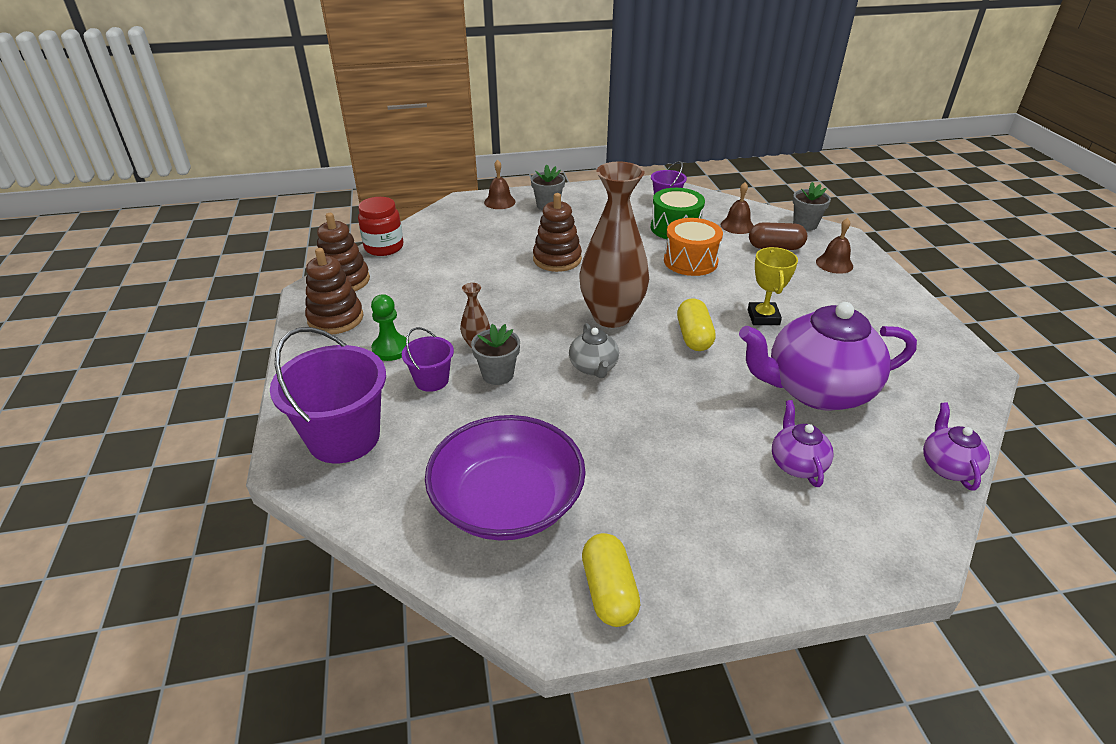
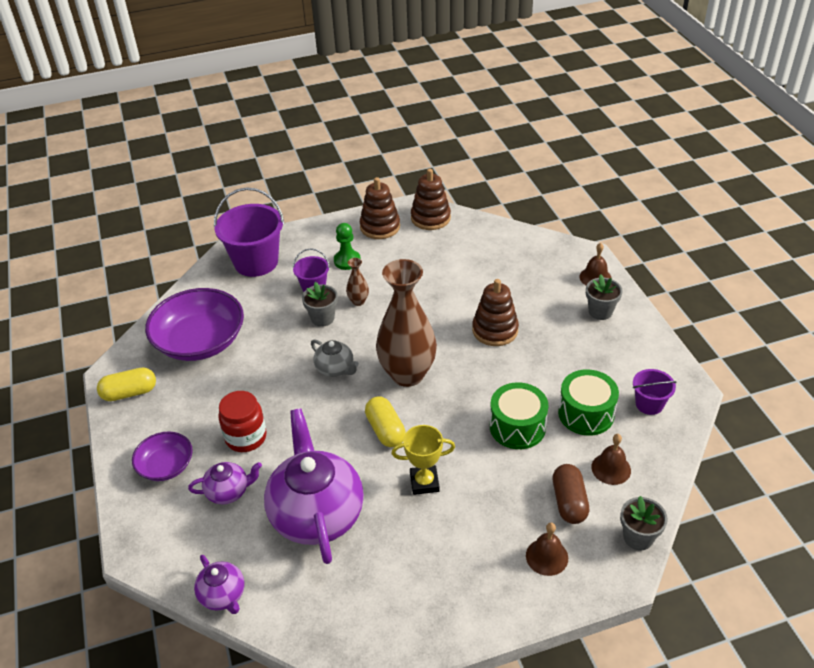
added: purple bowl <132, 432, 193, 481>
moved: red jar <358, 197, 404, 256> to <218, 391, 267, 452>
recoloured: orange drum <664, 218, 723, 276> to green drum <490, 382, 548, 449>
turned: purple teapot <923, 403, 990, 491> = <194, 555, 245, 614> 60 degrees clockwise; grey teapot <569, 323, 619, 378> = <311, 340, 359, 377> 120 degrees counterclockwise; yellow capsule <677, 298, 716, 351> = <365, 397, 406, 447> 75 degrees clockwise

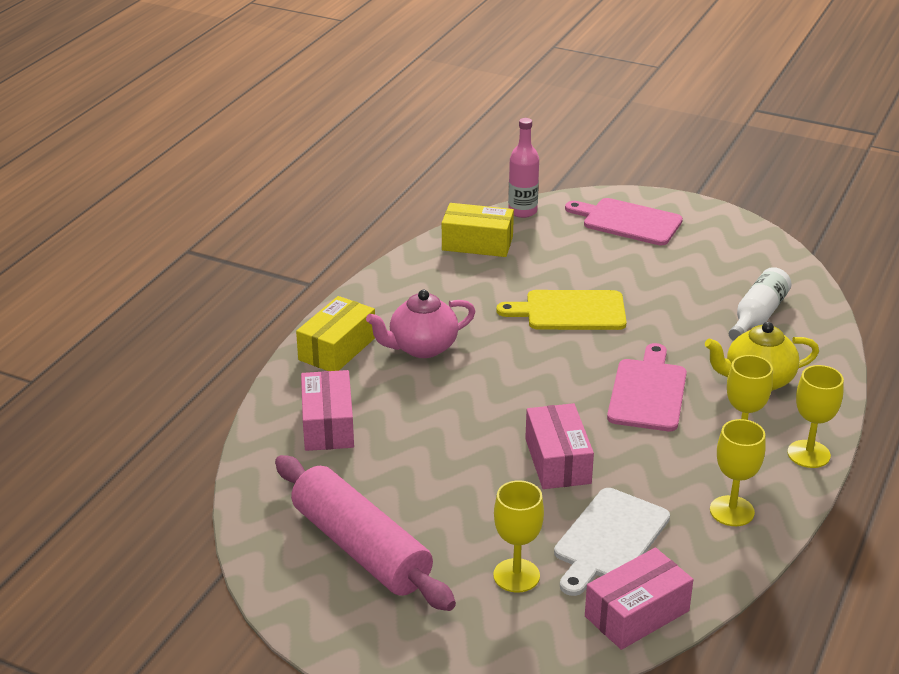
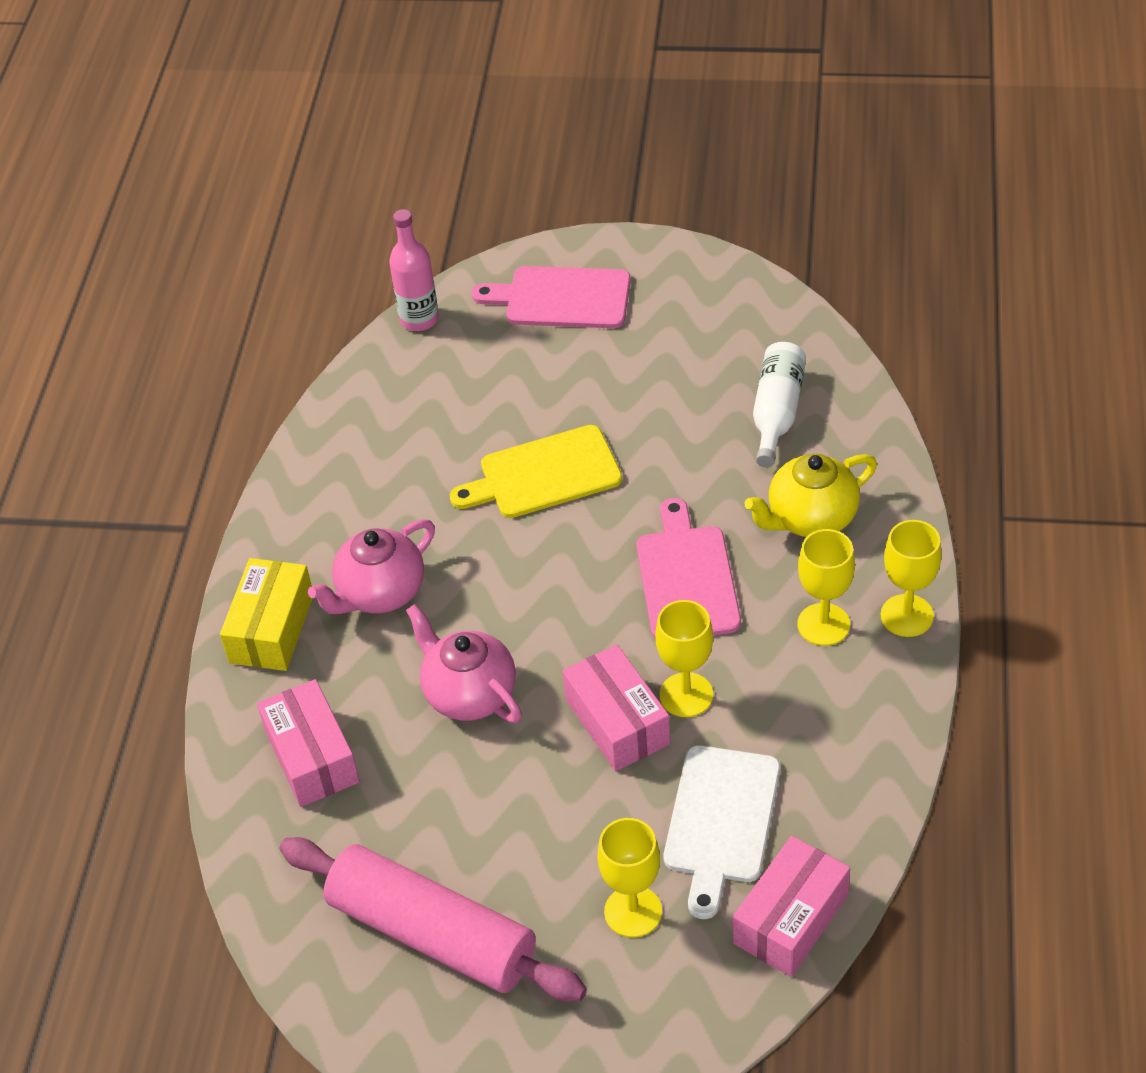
removed: yellow box <442, 203, 514, 257>
added: pink teapot <406, 604, 522, 723>
moved: yellow goblet <710, 419, 766, 526> to <655, 600, 713, 717>

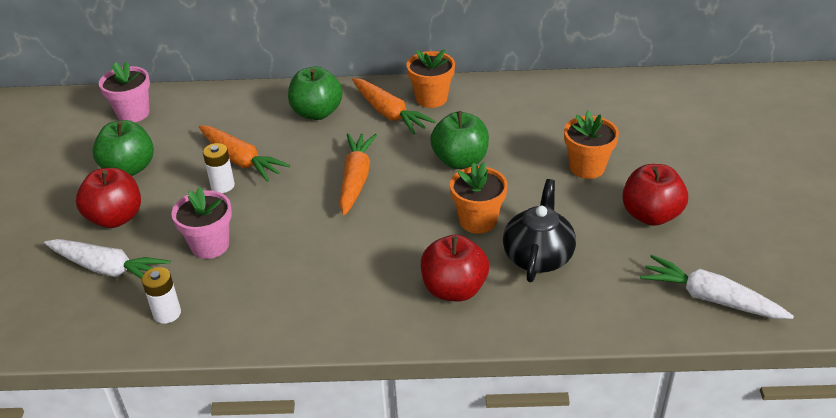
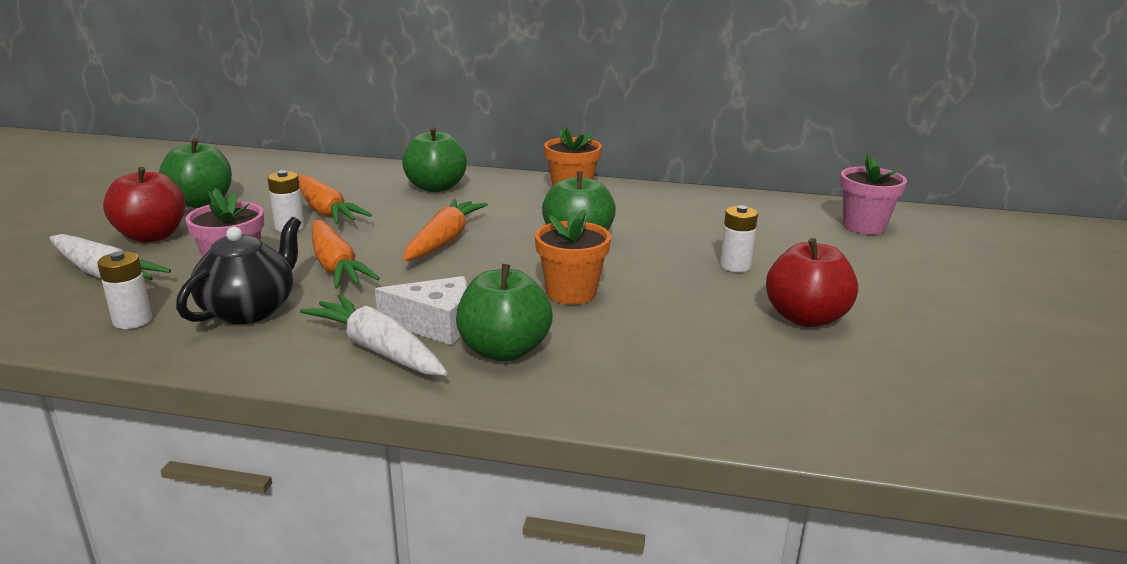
added: white cheese <375, 276, 467, 345>
moved: black teapot <503, 179, 576, 282> to <176, 217, 301, 324>; white carrot <640, 255, 794, 319> to <300, 294, 447, 376>; orange carrot <352, 78, 436, 135> to <312, 220, 380, 289>; pink flower pot <99, 62, 150, 122> to <840, 153, 907, 234>
replaced: orange flower pot <564, 111, 619, 179> to white battery <720, 205, 758, 272>
recoloured: red apple <421, 235, 489, 301> to green apple <456, 264, 553, 362>

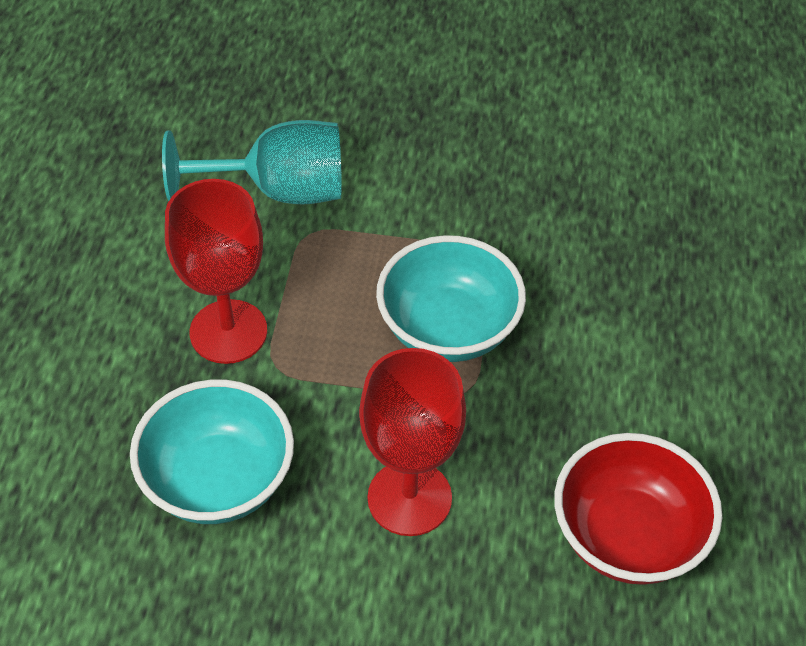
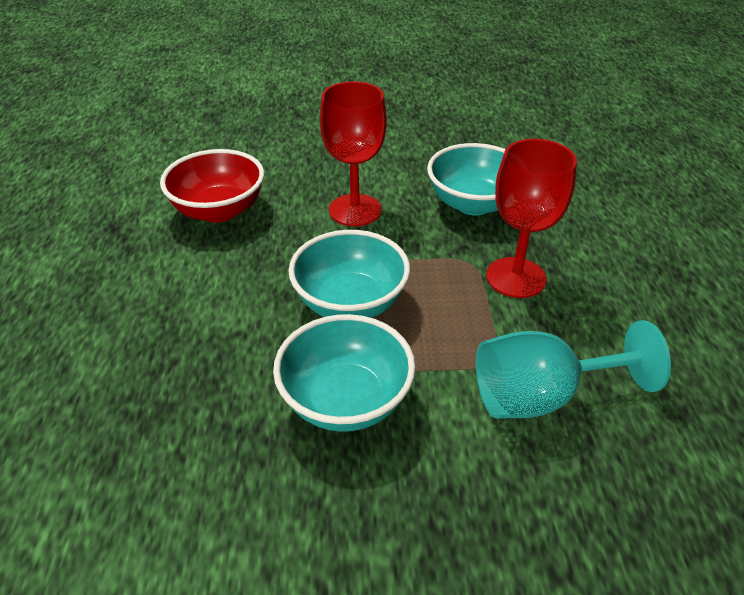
added: turquoise bowl <273, 314, 416, 432>

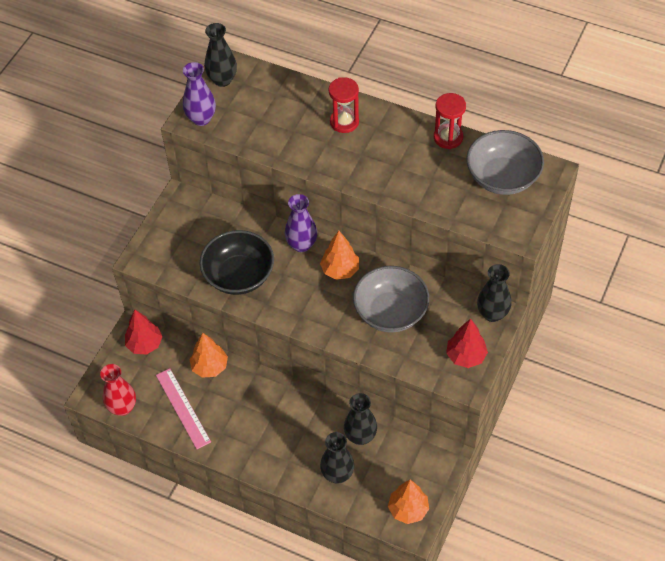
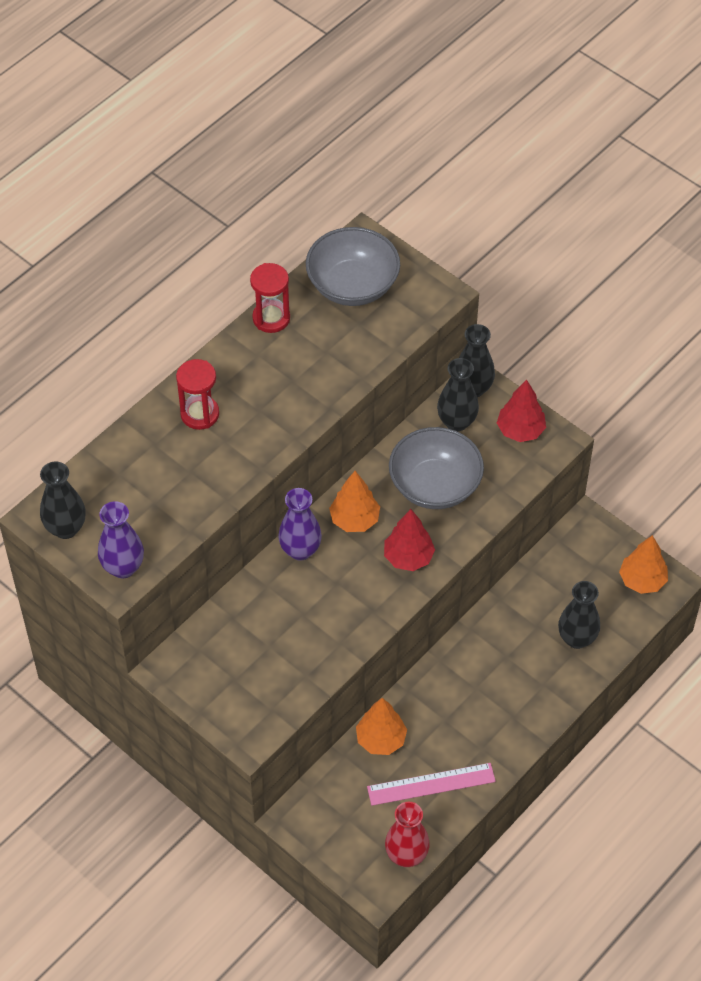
removed: black bowl <200, 230, 274, 295>
moved: red tree <125, 310, 162, 355> to <384, 509, 435, 571>; black vase <344, 393, 377, 445> to <437, 358, 479, 432>

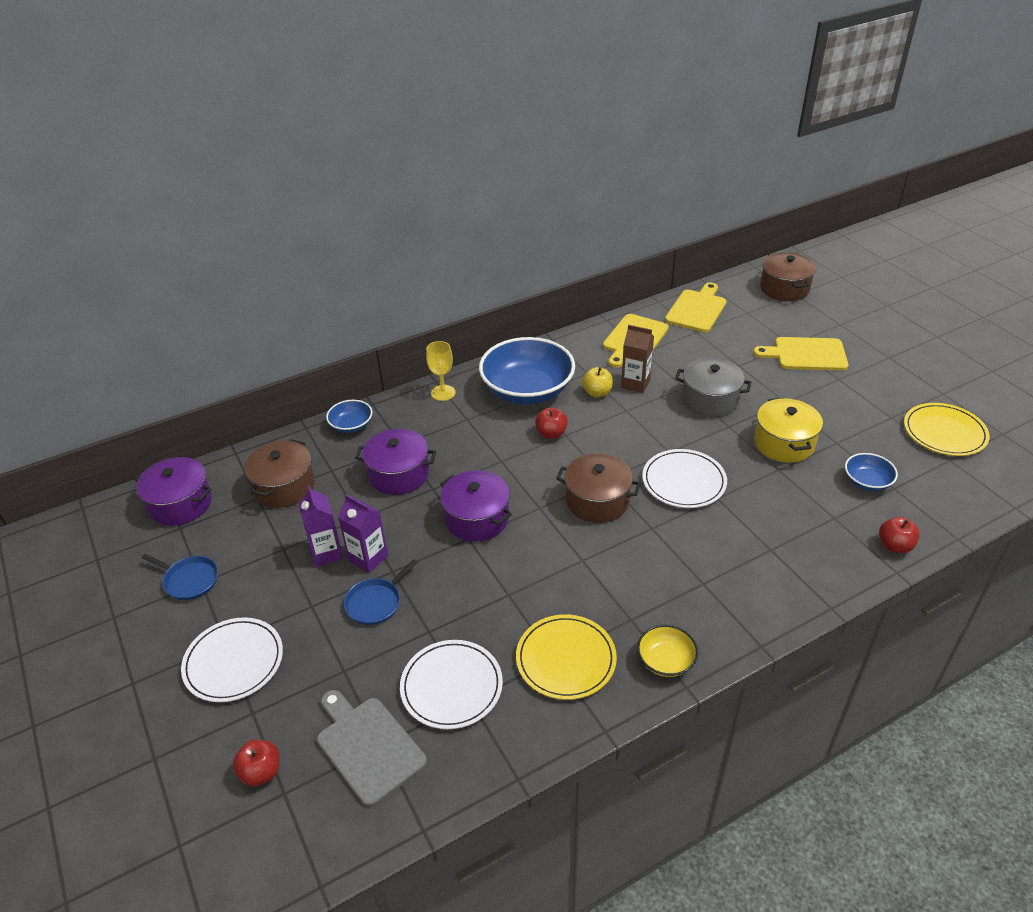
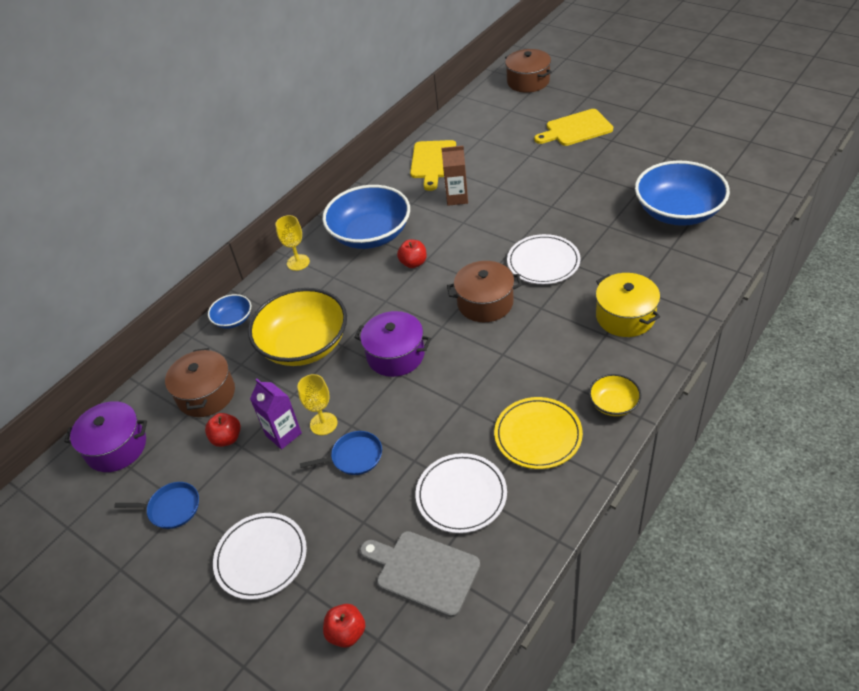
removed: yellow apple <582, 367, 613, 397>; yellow cutting board <665, 282, 726, 332>; grey pot <675, 358, 751, 417>; yellow plate <904, 403, 990, 456>
moved: red apple <879, 517, 920, 553> to <205, 413, 241, 447>; yellow pot <754, 398, 823, 463> to <596, 273, 660, 337>
replaced: purple pot <355, 429, 436, 495> to yellow bowl <248, 288, 347, 366>; purple carton <338, 494, 388, 573> to yellow goblet <297, 374, 337, 435>
turned: blue pan <344, 559, 418, 625> = <300, 431, 382, 475> 120 degrees counterclockwise
resized: blue bowl <845, 453, 898, 491> = <635, 161, 730, 226> x2.15

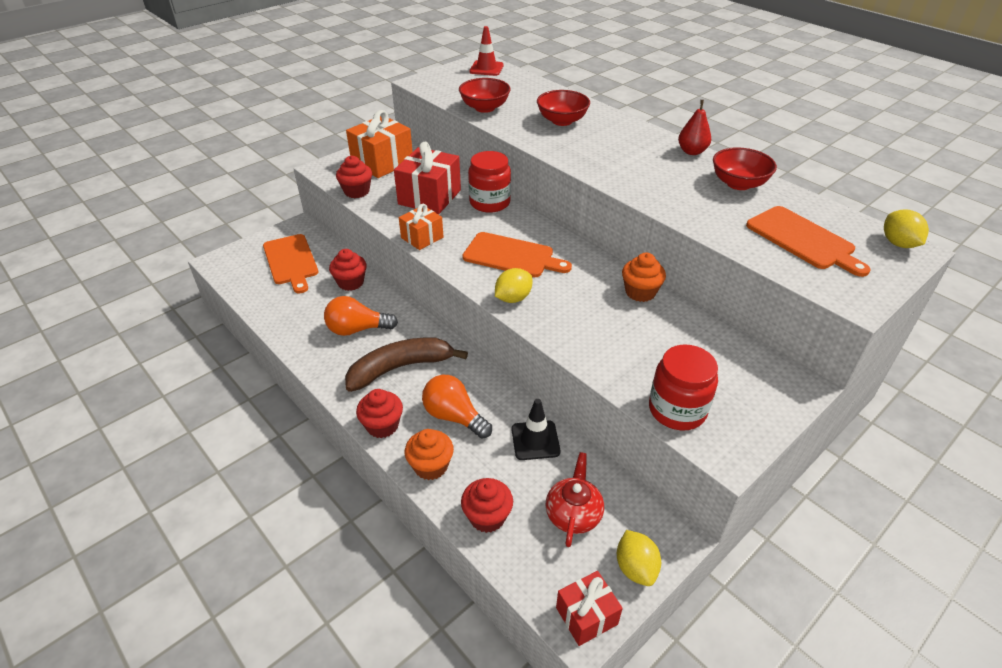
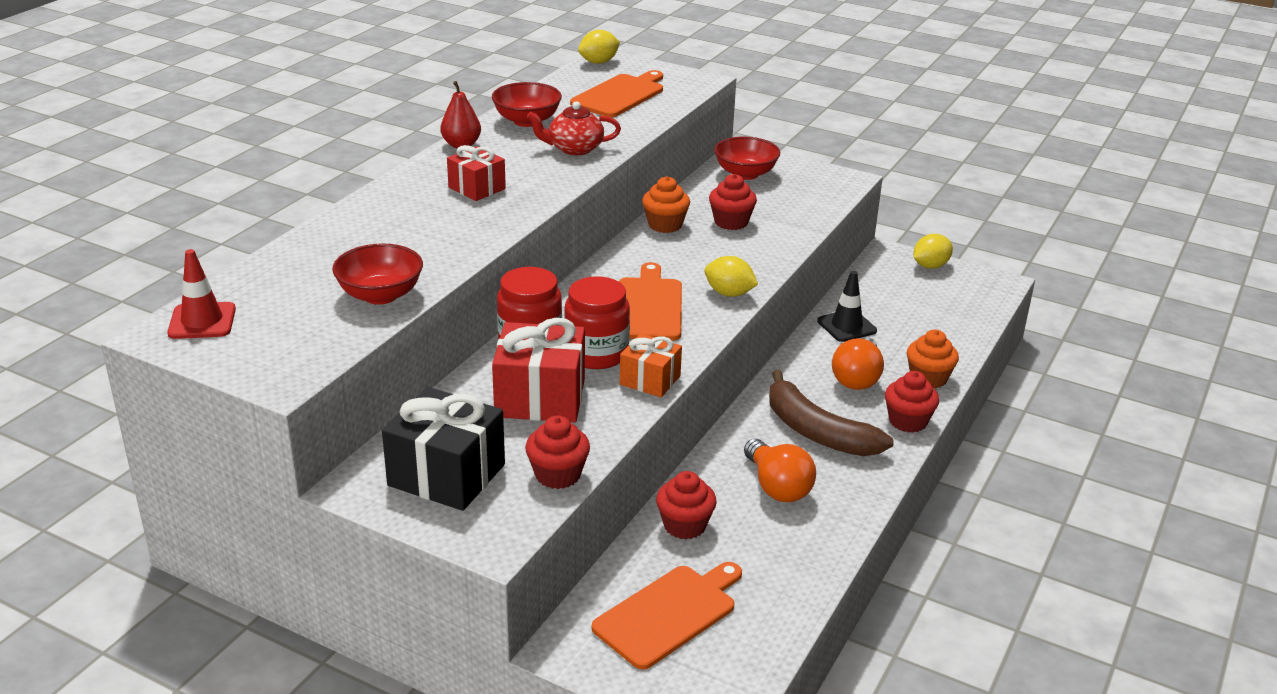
moved: red gift <556, 571, 623, 646> to <447, 145, 506, 201>; red teapot <545, 452, 604, 547> to <527, 101, 621, 155>; red jar <649, 344, 718, 431> to <565, 276, 630, 369>; red cupcake <461, 478, 513, 533> to <709, 174, 757, 230>; red bowl <537, 90, 590, 126> to <714, 137, 780, 180>
recoloured: orange gift <346, 110, 413, 178> to black gift <382, 387, 505, 511>

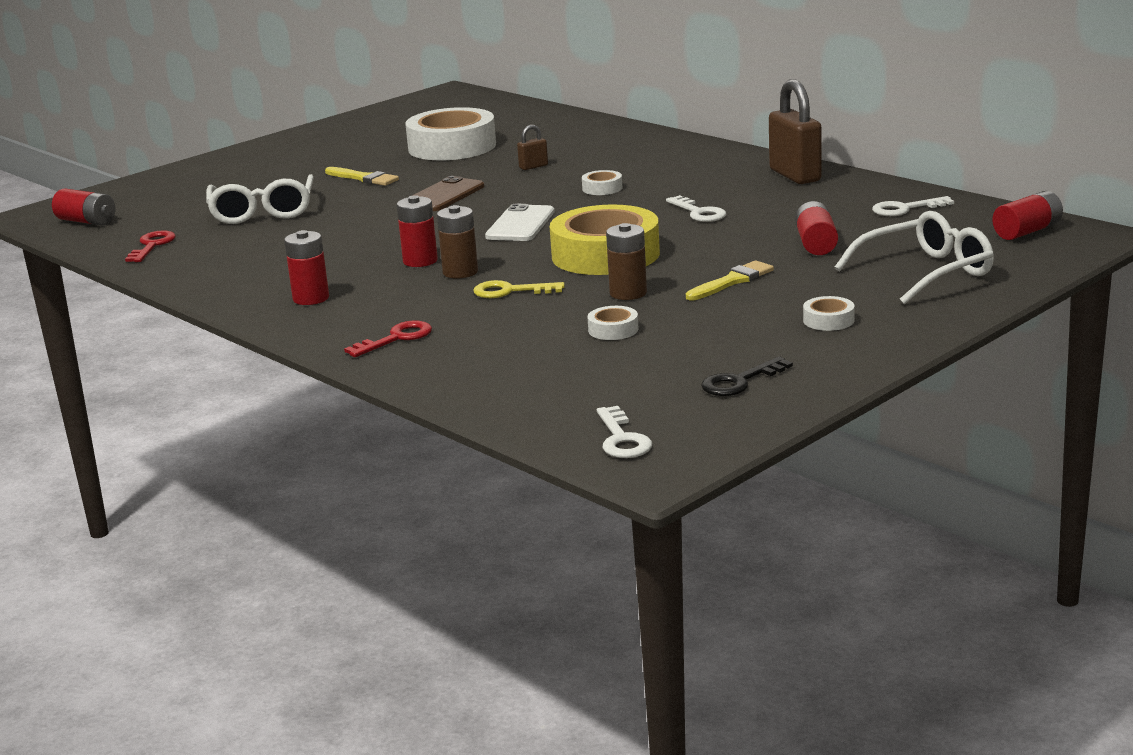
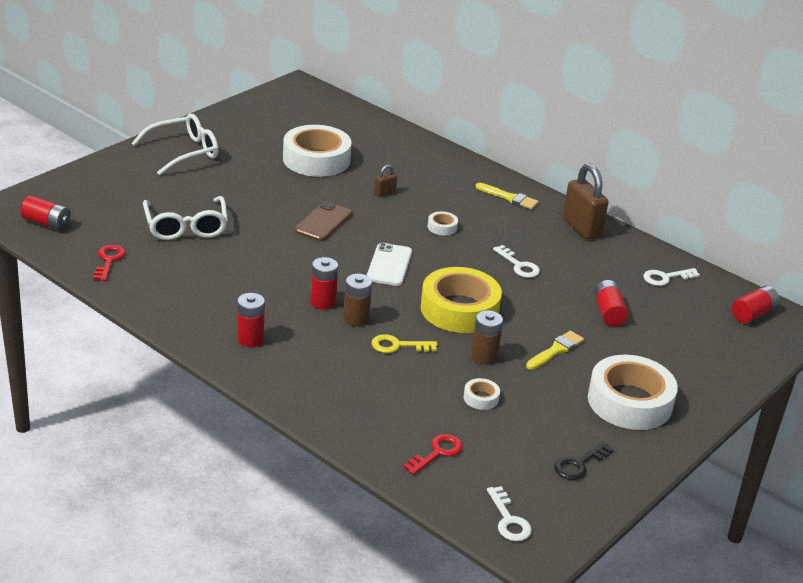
moved: white glasses <835, 211, 994, 305> to <131, 114, 218, 175>; red key <344, 320, 432, 357> to <403, 434, 463, 475>; yellow brush <325, 167, 399, 186> to <476, 183, 539, 209>
resized: white tape <803, 296, 855, 331> = <588, 355, 678, 430> x2.41

